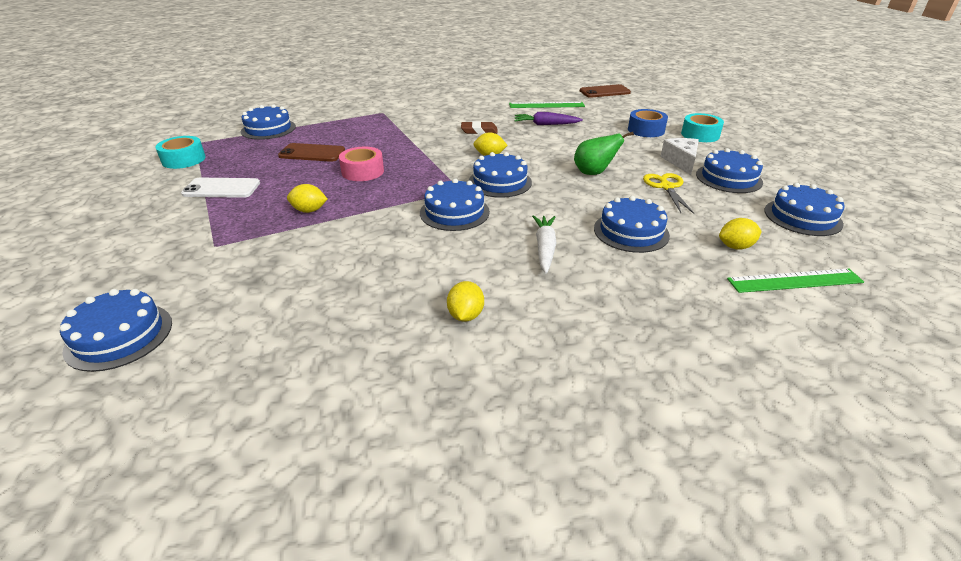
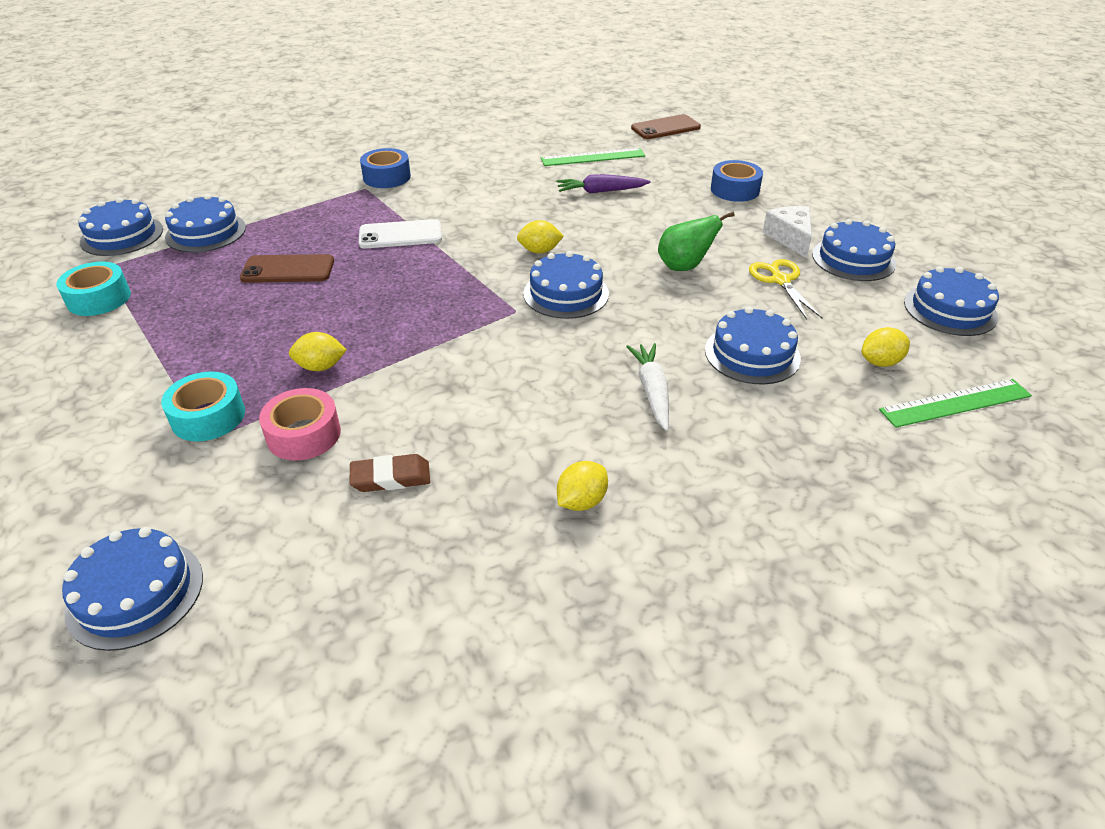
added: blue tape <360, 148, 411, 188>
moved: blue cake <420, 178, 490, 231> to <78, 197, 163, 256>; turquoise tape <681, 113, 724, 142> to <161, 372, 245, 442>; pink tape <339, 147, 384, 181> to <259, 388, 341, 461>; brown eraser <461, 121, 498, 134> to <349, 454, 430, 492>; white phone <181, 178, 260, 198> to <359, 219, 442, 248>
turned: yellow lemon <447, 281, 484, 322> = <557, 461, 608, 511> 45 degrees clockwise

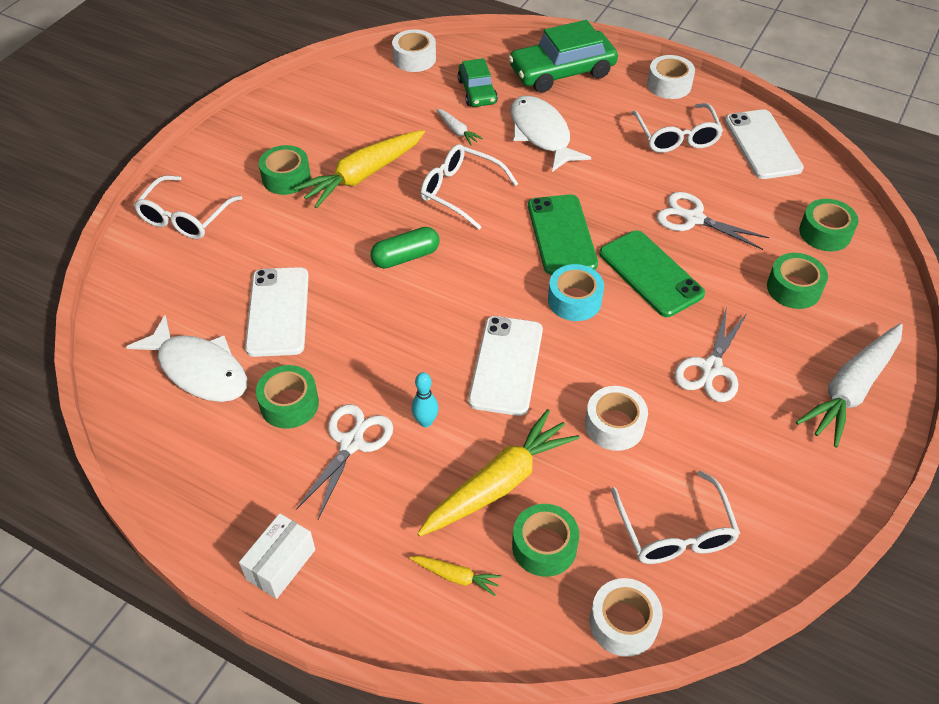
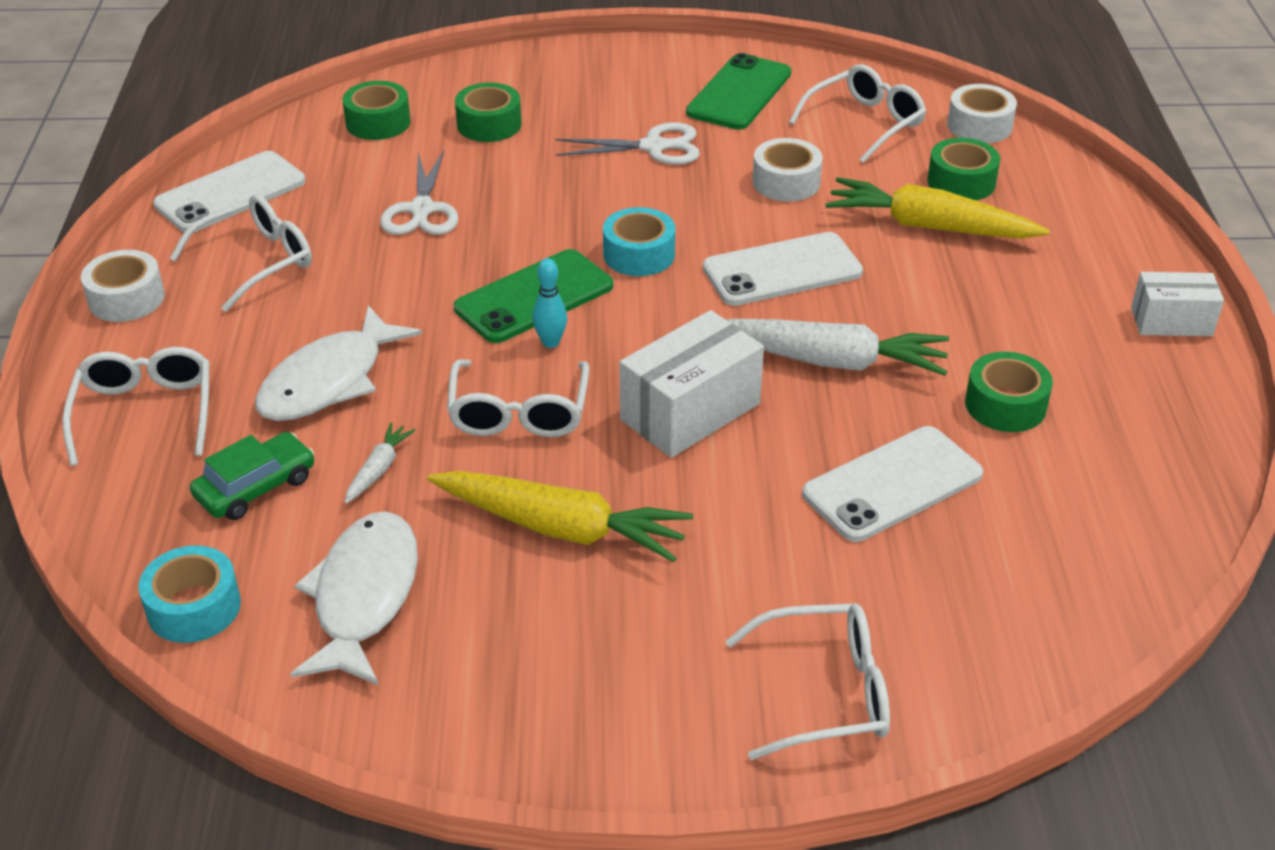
removed: green tape <259, 145, 311, 195>; white scissors <296, 404, 393, 519>; yellow carrot <410, 556, 502, 596>
moved: white fish <126, 315, 247, 402> to <290, 511, 418, 686>; turquoise bowling pin <412, 372, 438, 427> to <532, 258, 567, 348>; green phone <599, 230, 705, 317> to <686, 53, 791, 130>; white carrot <796, 323, 903, 447> to <727, 319, 949, 376>
replaced: green car <508, 20, 618, 93> to white glasses <62, 347, 210, 466>; green capsule <370, 227, 440, 269> to white box <619, 310, 764, 458>
recoloured: white tape <392, 29, 436, 72> to turquoise tape <138, 545, 241, 643>

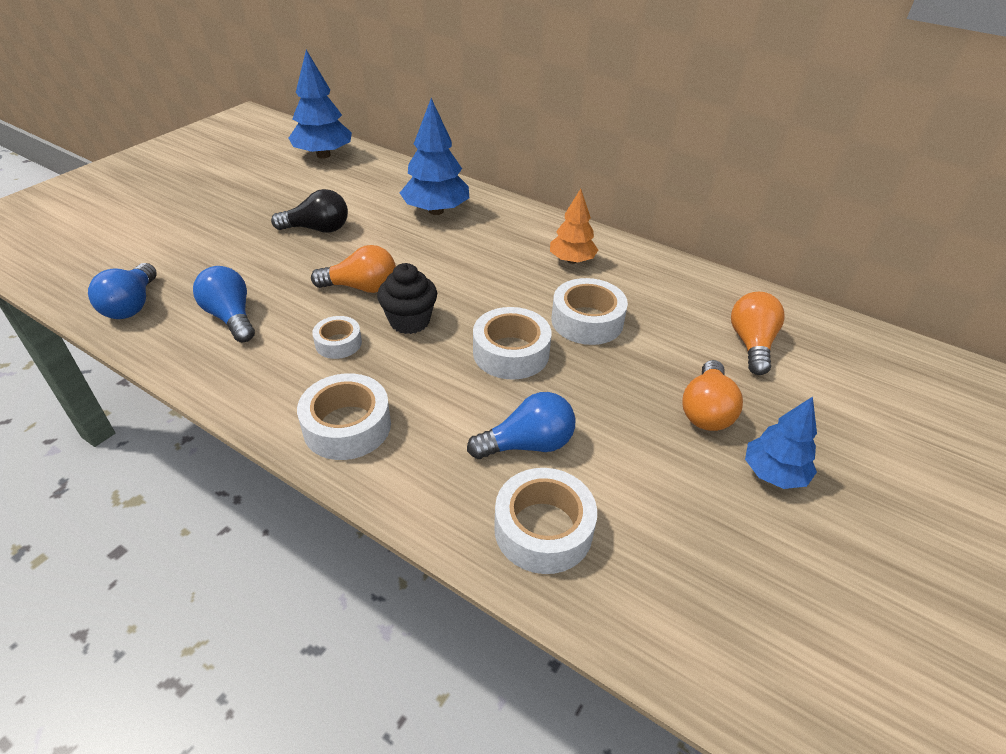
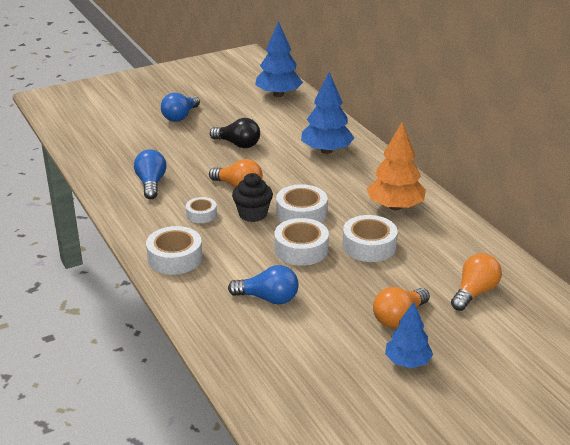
moved: blue light bulb <88, 263, 157, 319> to <161, 93, 200, 122>; white tape <494, 468, 597, 574> to <276, 184, 327, 223>
resized: orange tree <550, 189, 598, 264> = <367, 123, 426, 210> x1.55

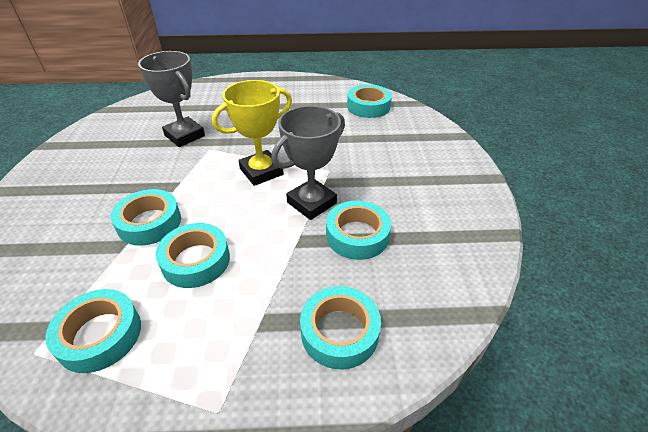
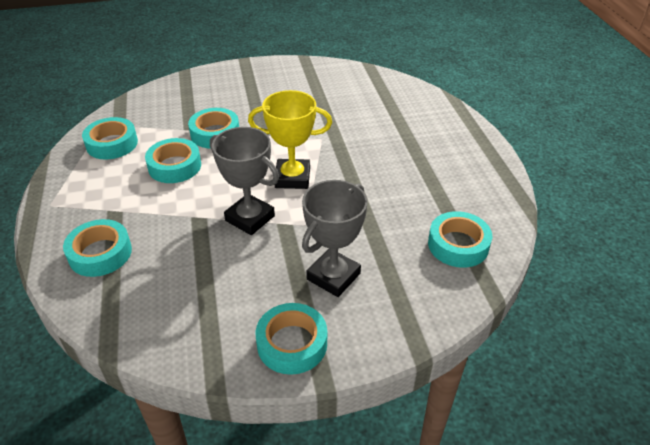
moved: turquoise tape <326, 200, 391, 260> to <256, 303, 327, 375>; grey trophy <138, 51, 205, 147> to <302, 180, 368, 297>
turned: yellow trophy <212, 80, 292, 186> = <248, 90, 332, 189> 45 degrees counterclockwise

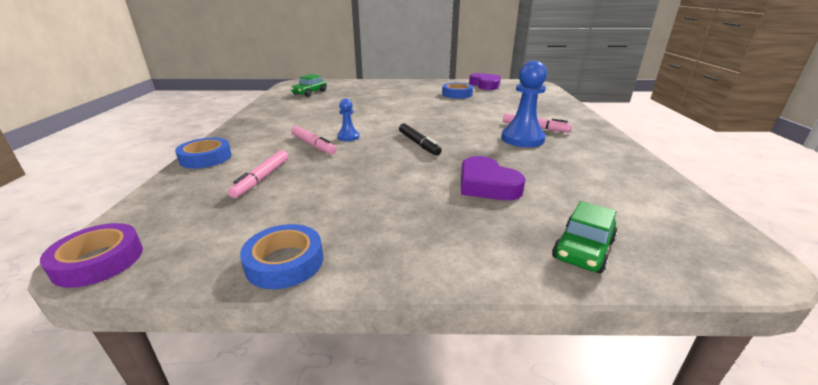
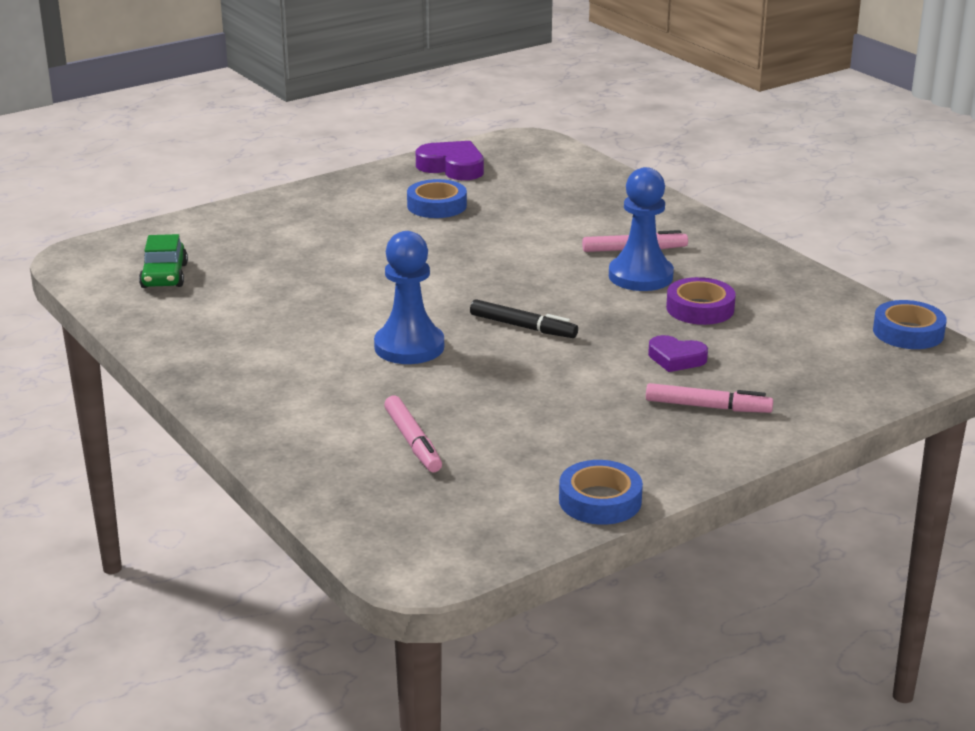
removed: green car <552, 201, 618, 274>
moved: pink marker <291, 126, 337, 155> to <646, 383, 773, 413>; purple tape <40, 223, 143, 288> to <666, 277, 736, 325>; blue tape <175, 137, 232, 169> to <873, 300, 947, 349>
resized: blue pawn <337, 98, 359, 141> = <374, 231, 444, 364> x1.92; purple heart <461, 156, 526, 200> = <648, 335, 708, 372> x0.64

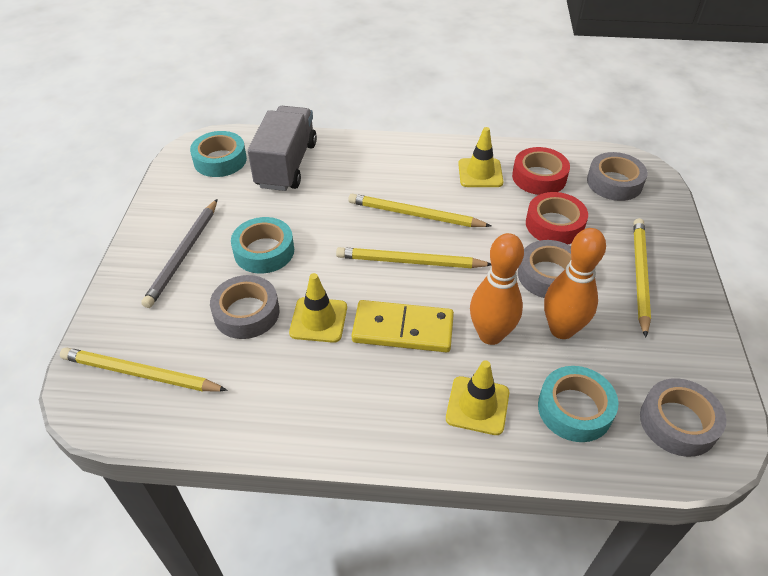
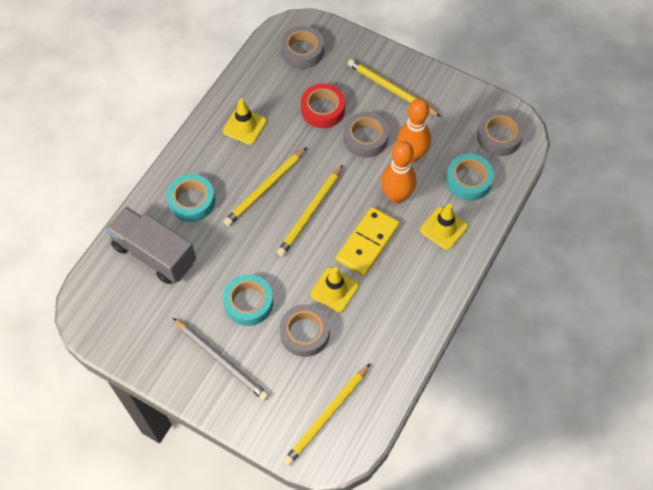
removed: red tape <512, 147, 570, 195>
moved: turquoise tape <190, 131, 247, 177> to <167, 174, 215, 222>

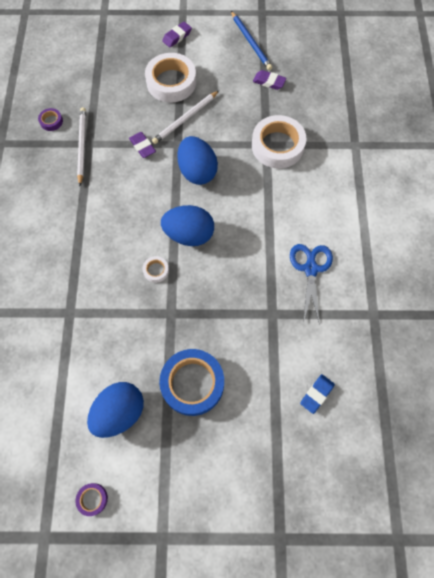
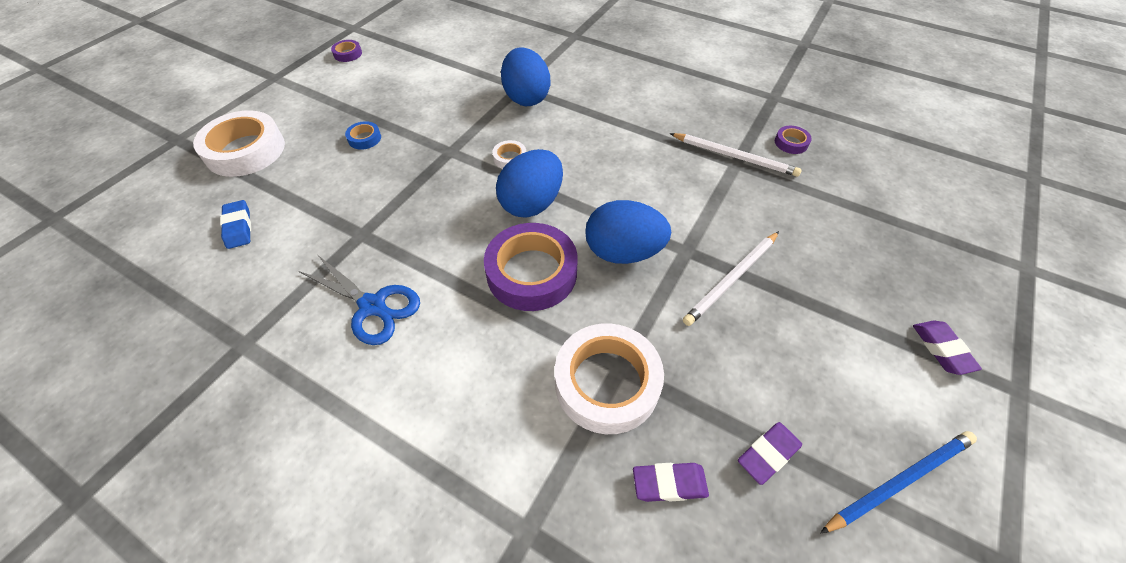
added: purple tape <484, 223, 578, 311>
moved: white tape <145, 53, 196, 103> to <193, 110, 285, 177>; blue egg <87, 382, 144, 438> to <501, 47, 550, 106>; purple eraser <129, 132, 156, 158> to <633, 463, 709, 502>
turned: white pencil <152, 91, 219, 144> = <683, 231, 779, 326> 120 degrees counterclockwise; blue pencil <231, 11, 272, 70> = <821, 431, 977, 533> 150 degrees clockwise
resized: blue tape <159, 349, 224, 416> = <345, 121, 381, 150> x0.44

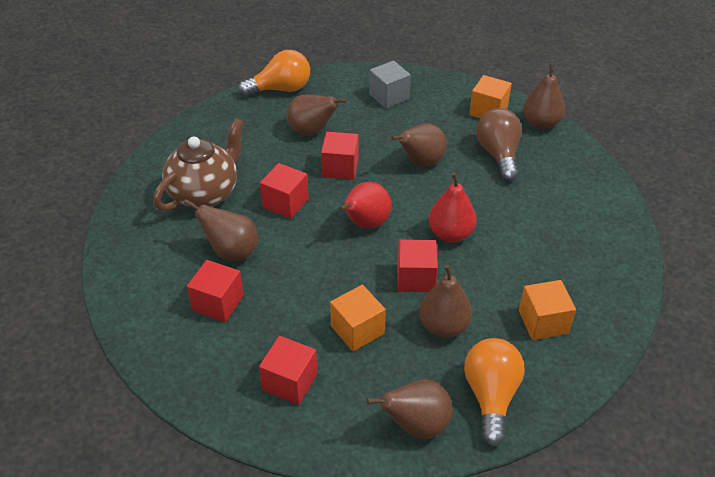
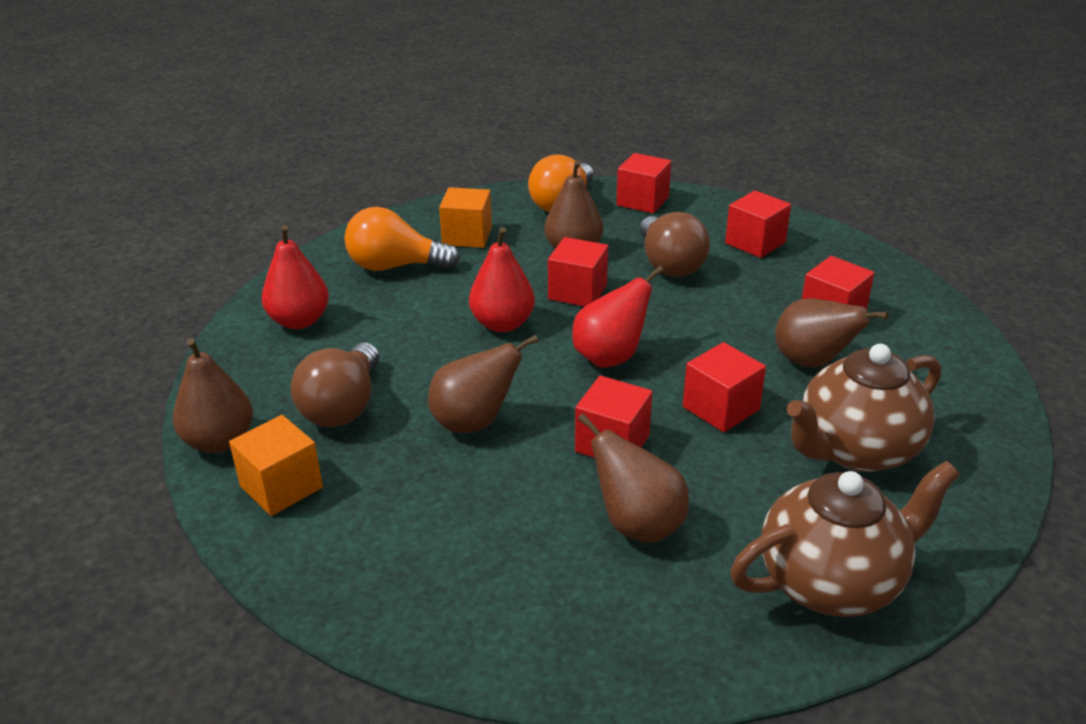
removed: grey cube <369, 61, 411, 109>
added: red pear <261, 225, 329, 329>; brown teapot <730, 461, 960, 617>
moved: orange light bulb <238, 50, 310, 97> to <344, 207, 460, 271>
replaced: brown pear <367, 379, 453, 439> to red cube <616, 153, 671, 213>; orange cube <330, 285, 386, 351> to brown light bulb <640, 212, 710, 277>

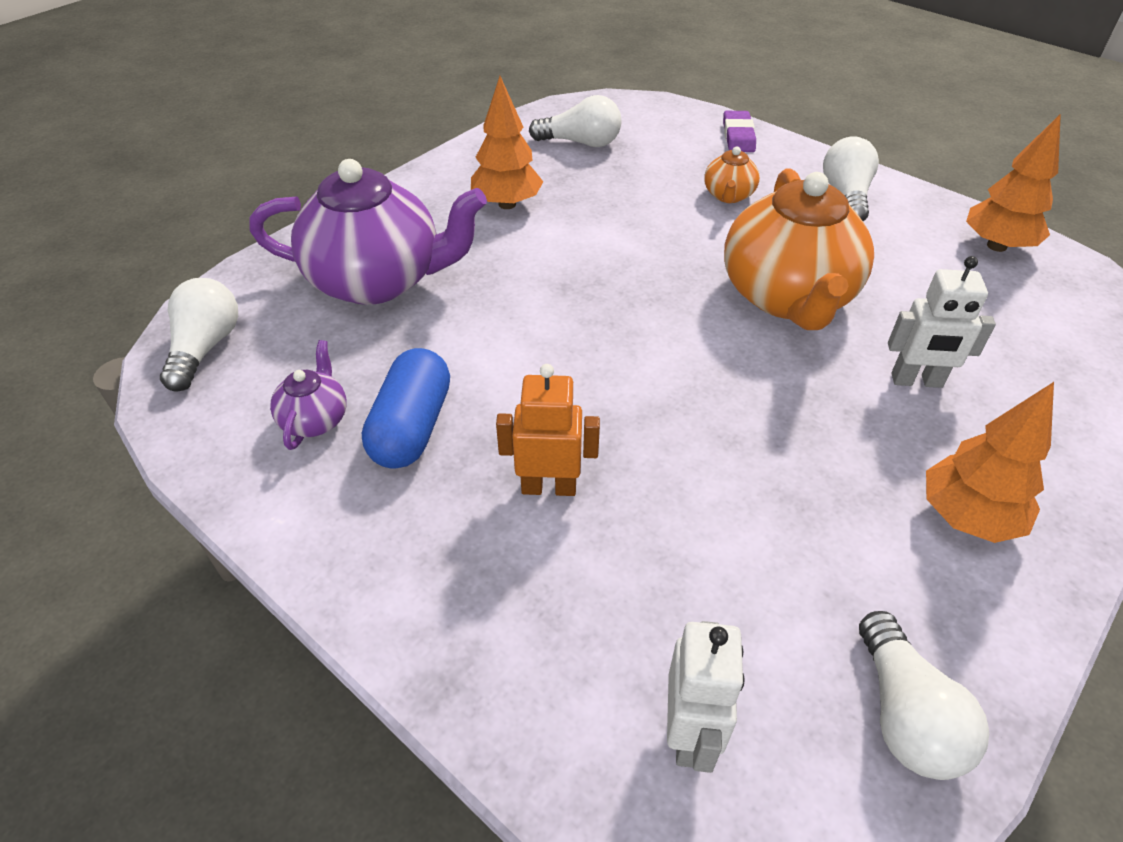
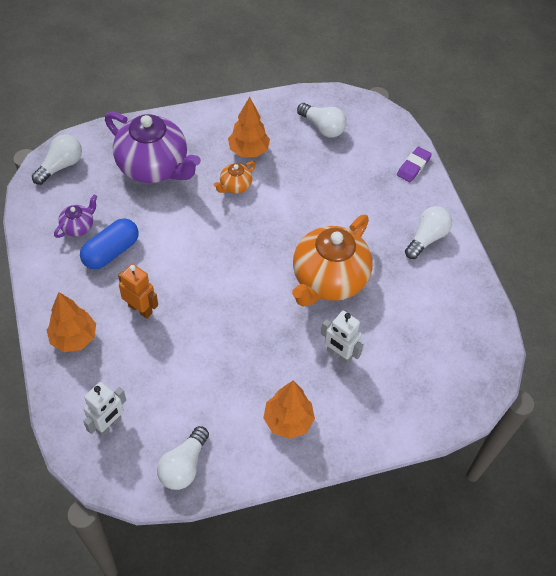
moved: orange tree <966, 113, 1061, 252> to <47, 292, 96, 352>; orange teapot <704, 146, 760, 203> to <214, 161, 256, 194>

